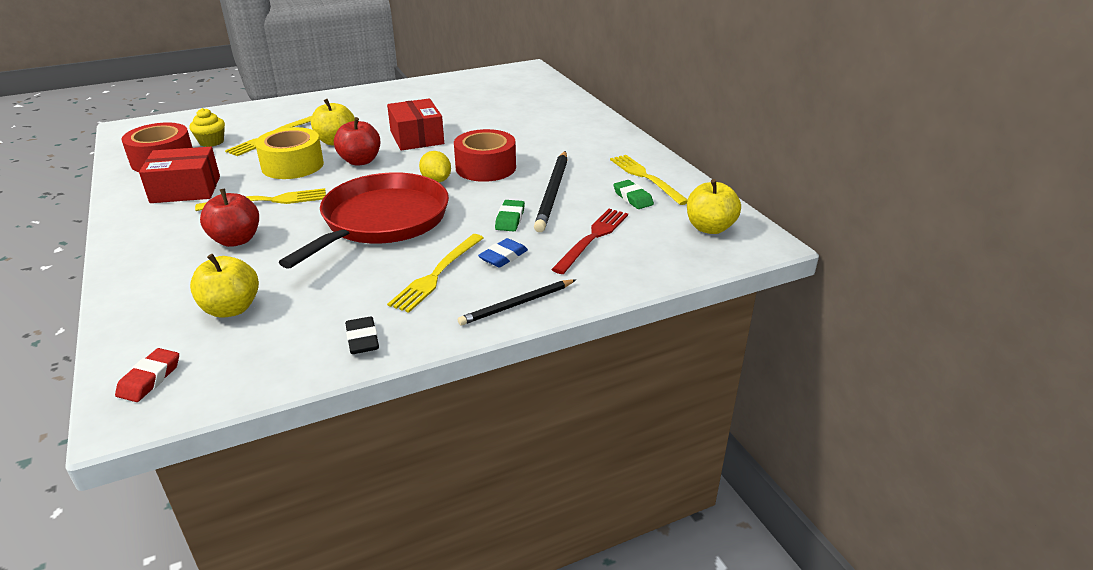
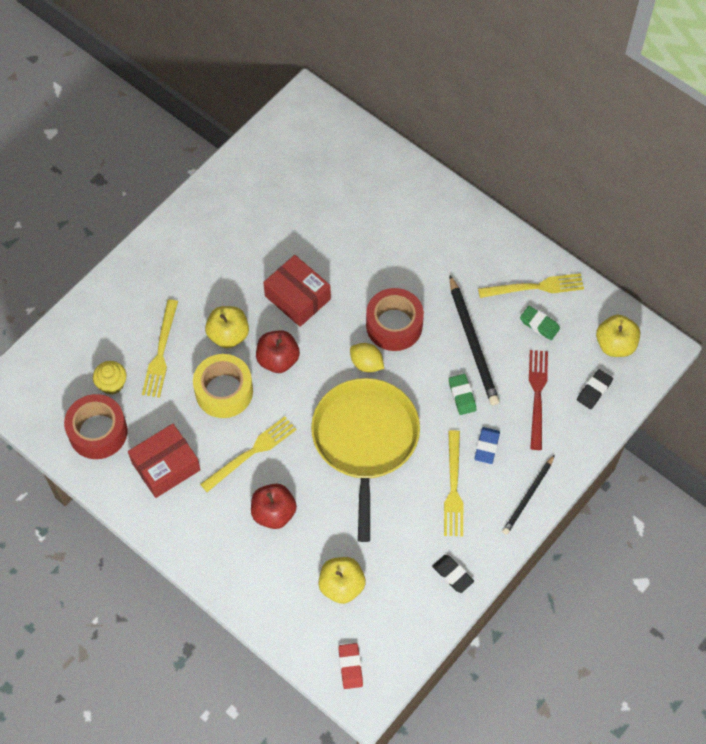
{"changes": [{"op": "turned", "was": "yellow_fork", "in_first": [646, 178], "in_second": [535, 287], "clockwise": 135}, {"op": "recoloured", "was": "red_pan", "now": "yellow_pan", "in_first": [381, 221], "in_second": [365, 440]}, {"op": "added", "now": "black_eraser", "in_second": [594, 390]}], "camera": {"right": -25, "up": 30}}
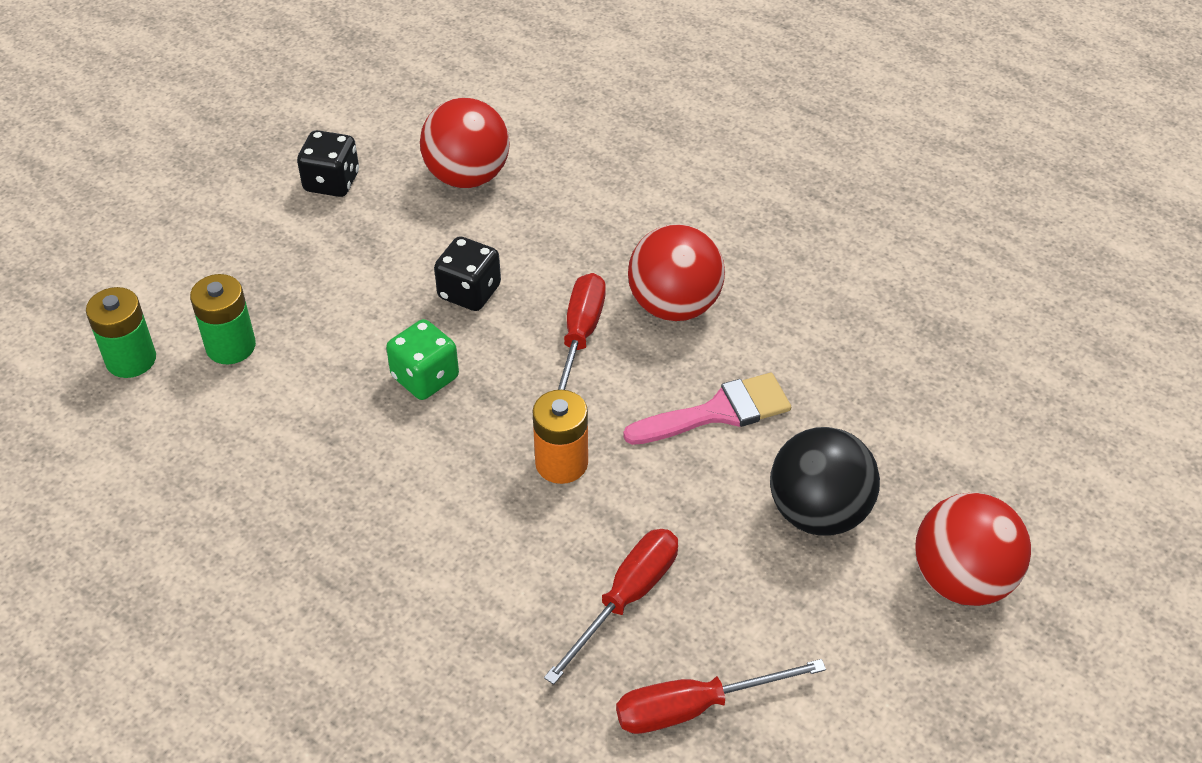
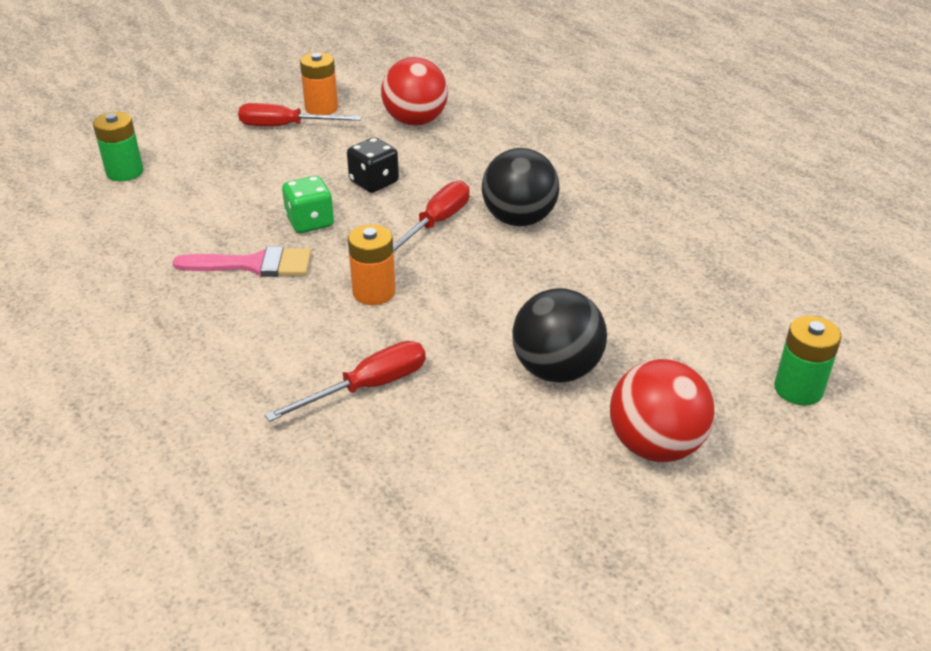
{"changes": [{"op": "replaced", "was": "black_dice", "now": "orange_battery", "in_first": [331, 182], "in_second": [321, 108]}, {"op": "recoloured", "was": "red_ball", "now": "black_ball", "in_first": [674, 306], "in_second": [519, 220]}, {"op": "moved", "was": "green_battery", "in_first": [231, 346], "in_second": [798, 389]}, {"op": "moved", "was": "pink_brush", "in_first": [718, 412], "in_second": [254, 265]}, {"op": "moved", "was": "red_screwdriver", "in_first": [694, 707], "in_second": [286, 126]}], "camera": {"right": 20, "up": -10}}
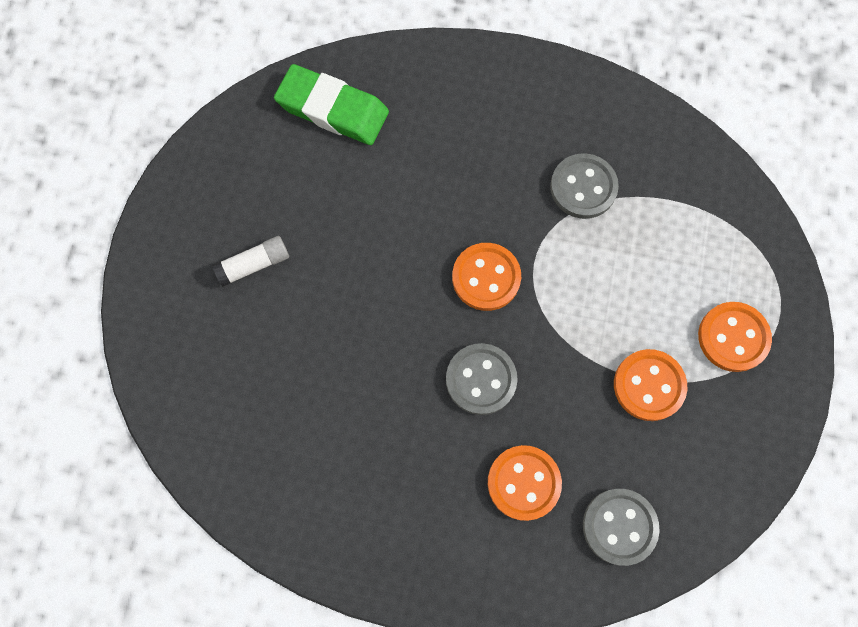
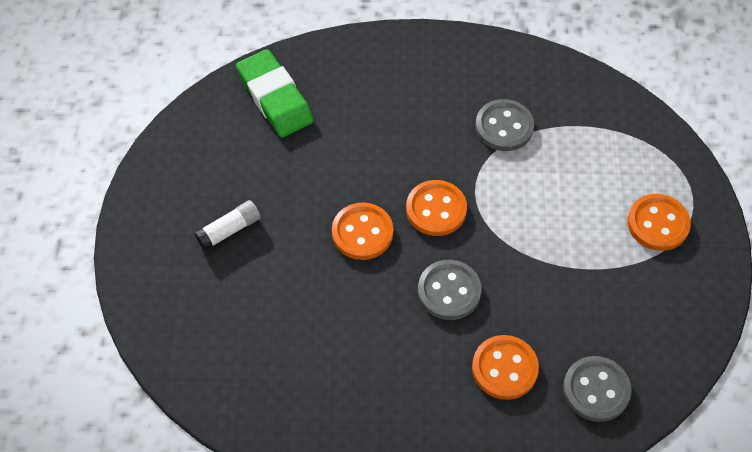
{"changes": [{"op": "turned", "was": "green_eraser", "in_first": [333, 109], "in_second": [275, 98], "clockwise": 45}, {"op": "moved", "was": "orange_button", "in_first": [649, 385], "in_second": [362, 233]}], "camera": {"right": -10, "up": -15}}
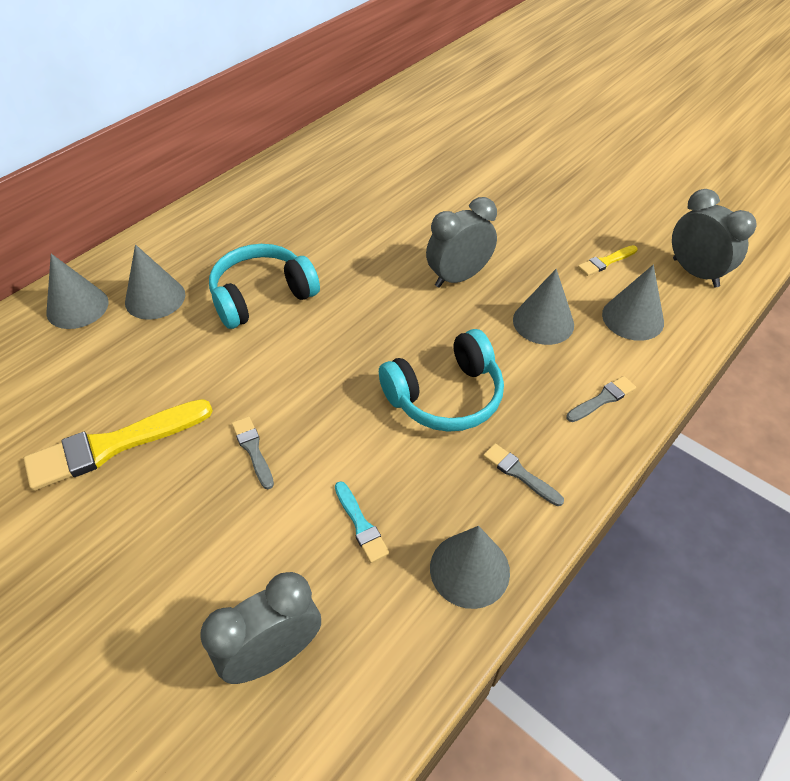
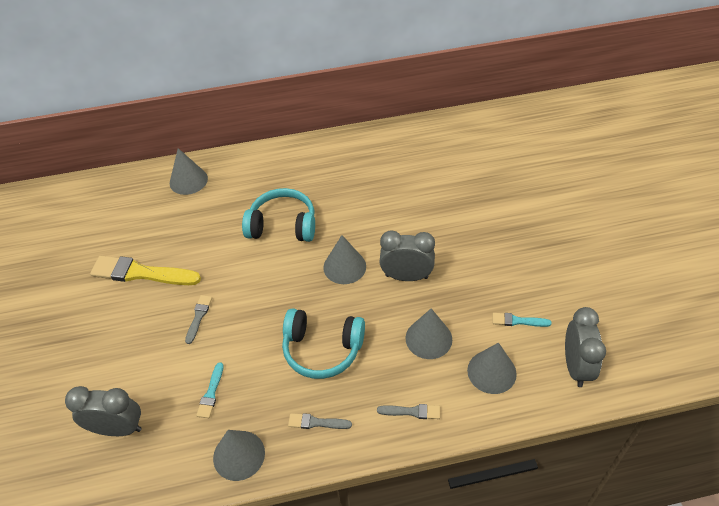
{"changes": [{"op": "moved", "was": "grey_cone", "in_first": [155, 298], "in_second": [344, 266]}, {"op": "recoloured", "was": "yellow_brush", "now": "turquoise_brush", "in_first": [606, 262], "in_second": [517, 321]}, {"op": "turned", "was": "grey_brush", "in_first": [519, 473], "in_second": [316, 422], "clockwise": -75}], "camera": {"right": 40, "up": 0}}
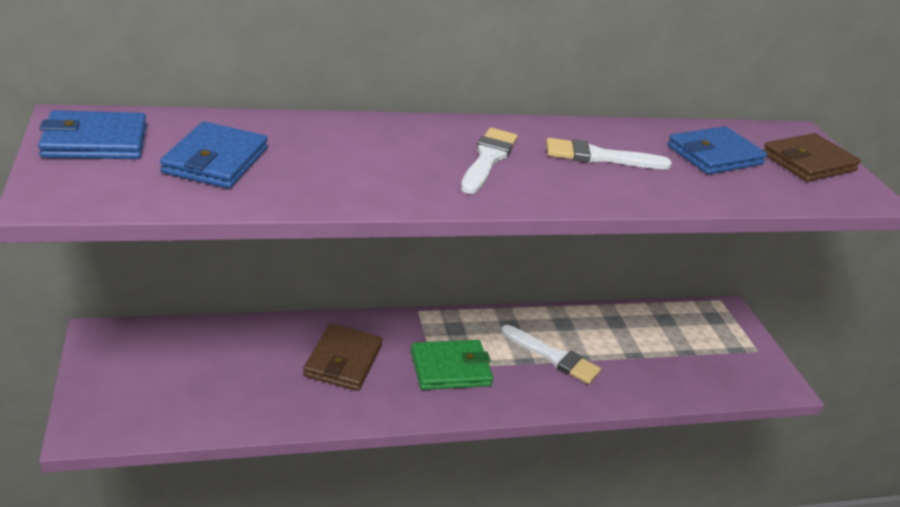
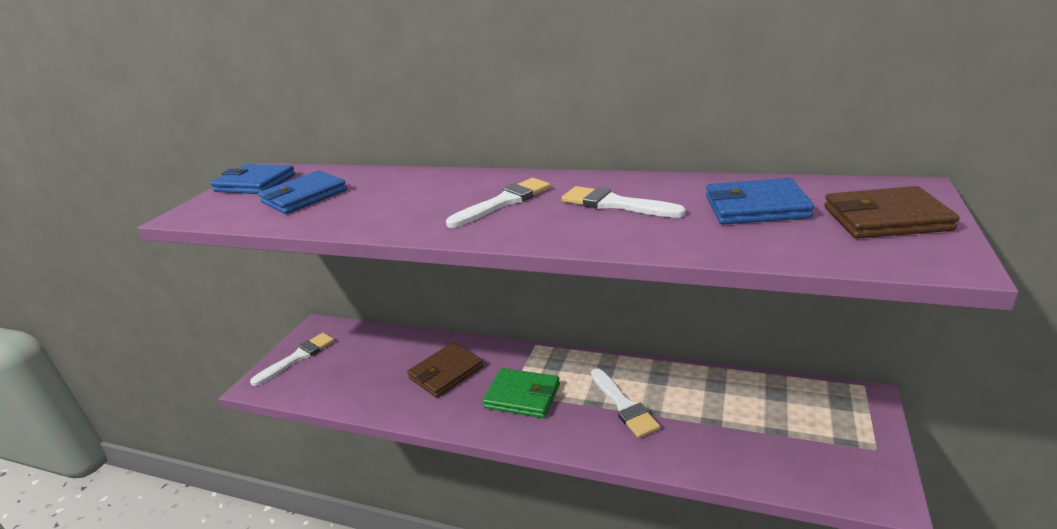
{"changes": [{"op": "added", "now": "white_brush", "in_second": [298, 357]}], "camera": {"right": 40, "up": -5}}
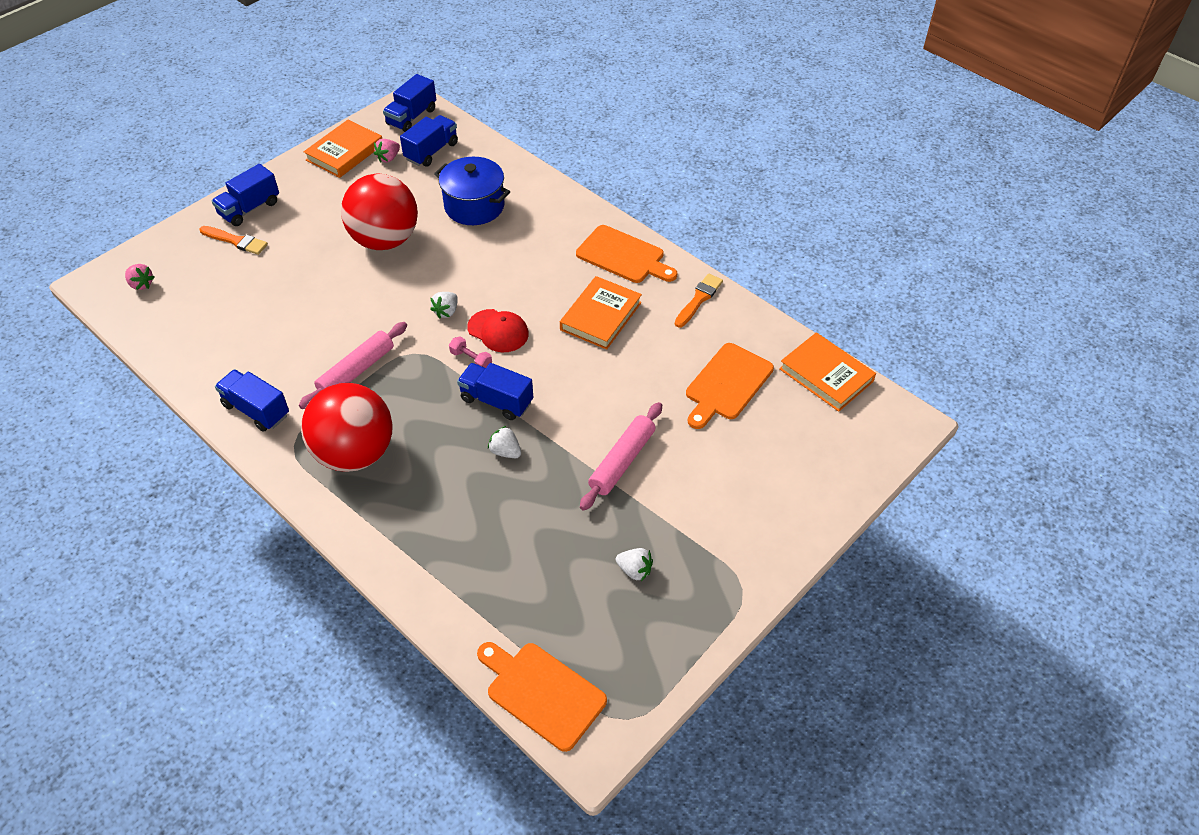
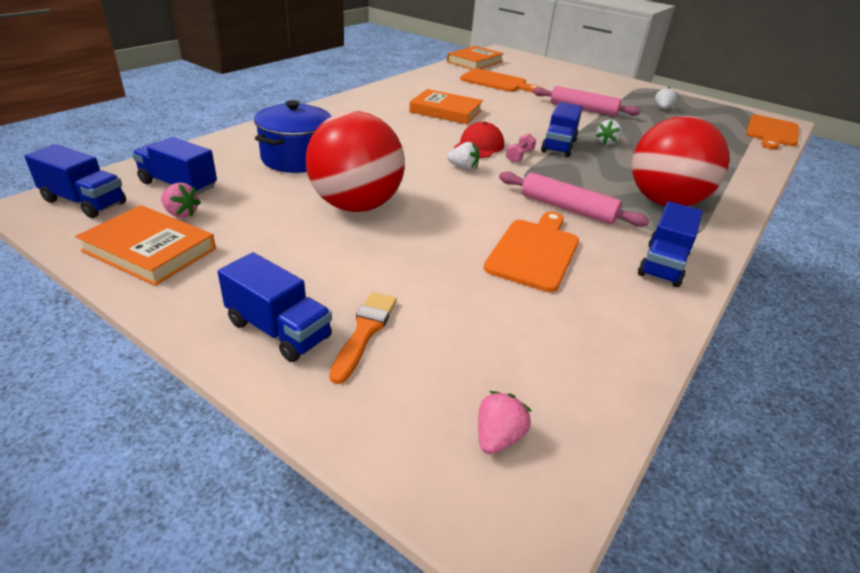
{"changes": [{"op": "moved", "was": "orange_cutting_board", "in_first": [623, 256], "in_second": [534, 252]}, {"op": "removed", "was": "orange_brush", "in_first": [699, 299]}], "camera": {"right": -100, "up": -15}}
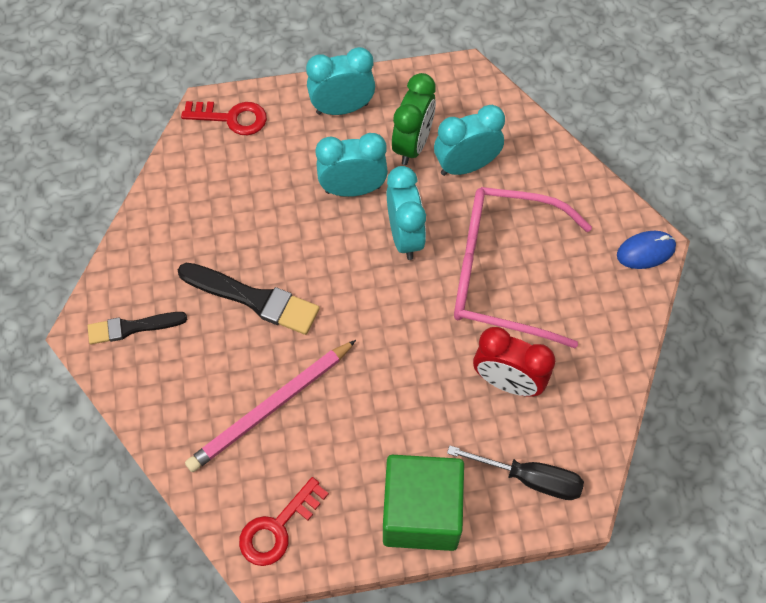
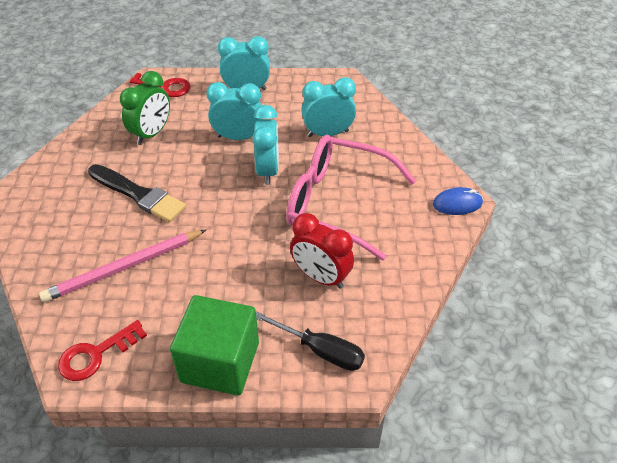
{"changes": [{"op": "moved", "was": "green_clock", "in_first": [412, 145], "in_second": [151, 133]}, {"op": "removed", "was": "black_brush", "in_first": [132, 327]}], "camera": {"right": 10, "up": -15}}
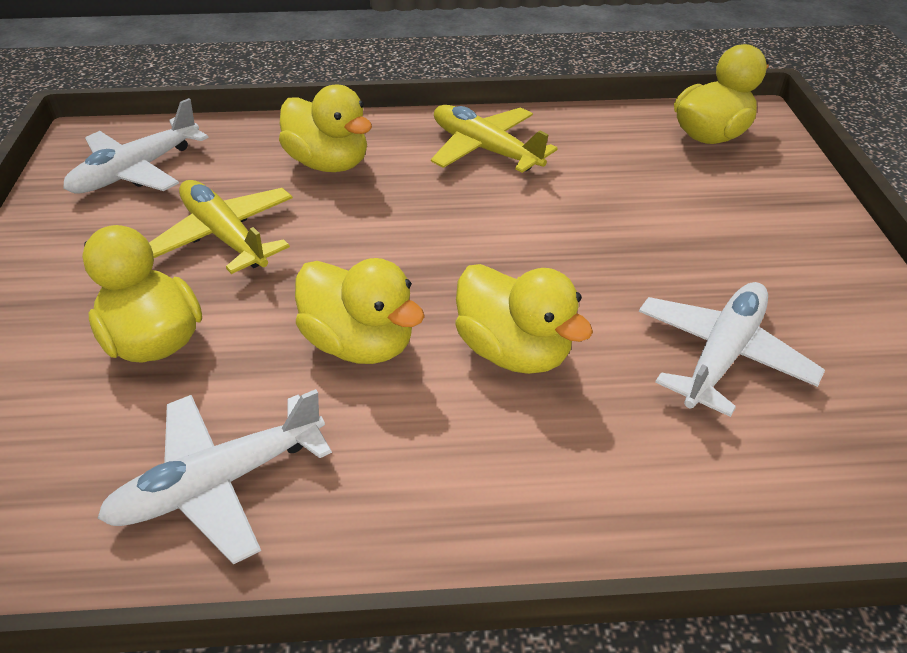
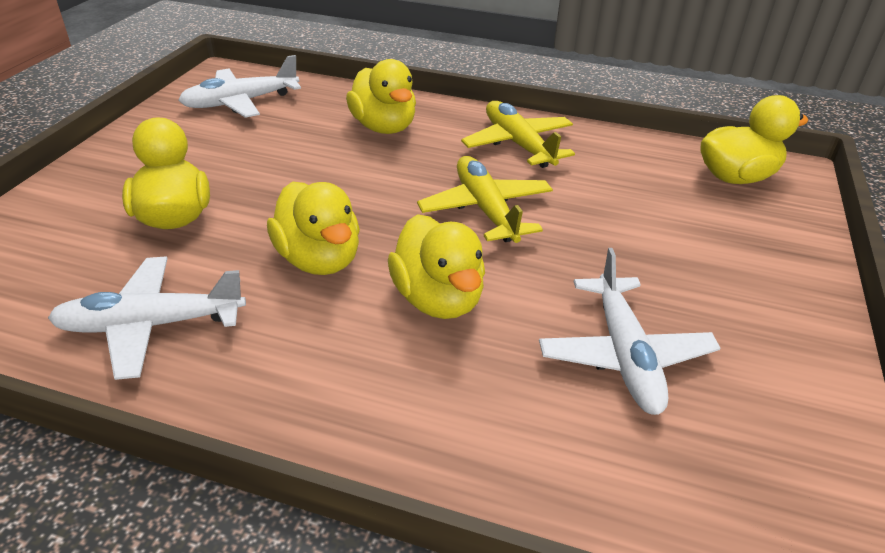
{"changes": [{"op": "moved", "was": "yellow_plane", "in_first": [225, 236], "in_second": [485, 209]}, {"op": "turned", "was": "white_plane", "in_first": [722, 354], "in_second": [624, 355], "clockwise": 120}], "camera": {"right": 20, "up": -5}}
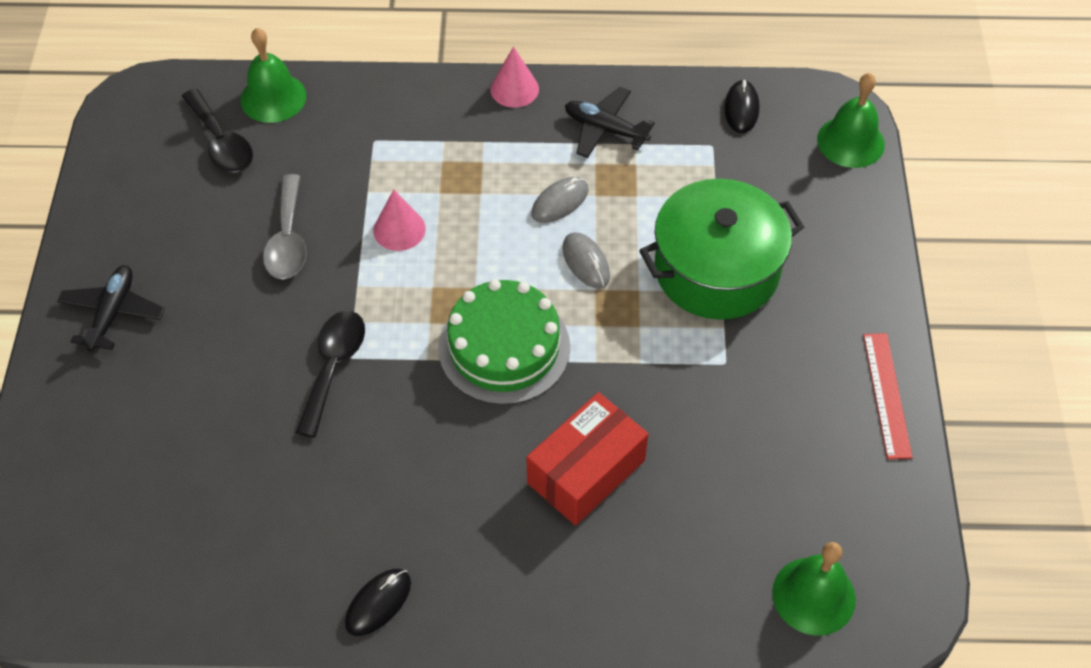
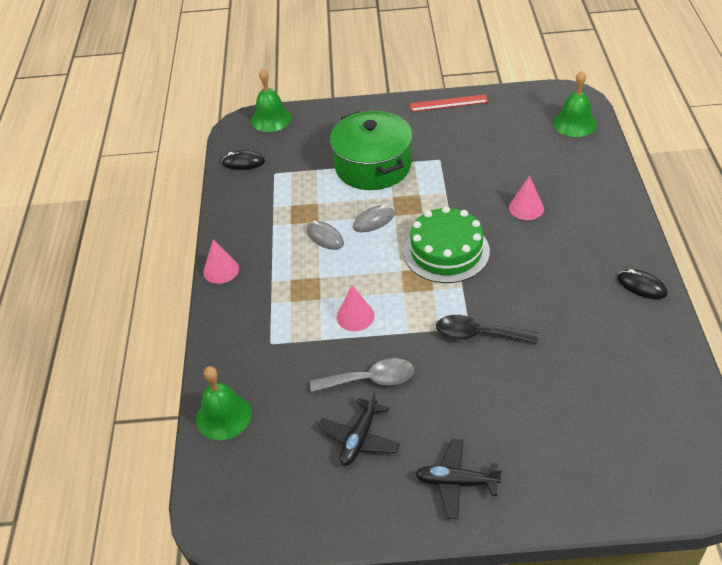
{"changes": [{"op": "moved", "was": "black_plane", "in_first": [605, 129], "in_second": [359, 438]}, {"op": "removed", "was": "black_spoon", "in_first": [221, 142]}, {"op": "replaced", "was": "red_box", "now": "pink_cone", "in_first": [586, 471], "in_second": [526, 208]}], "camera": {"right": -90, "up": -10}}
